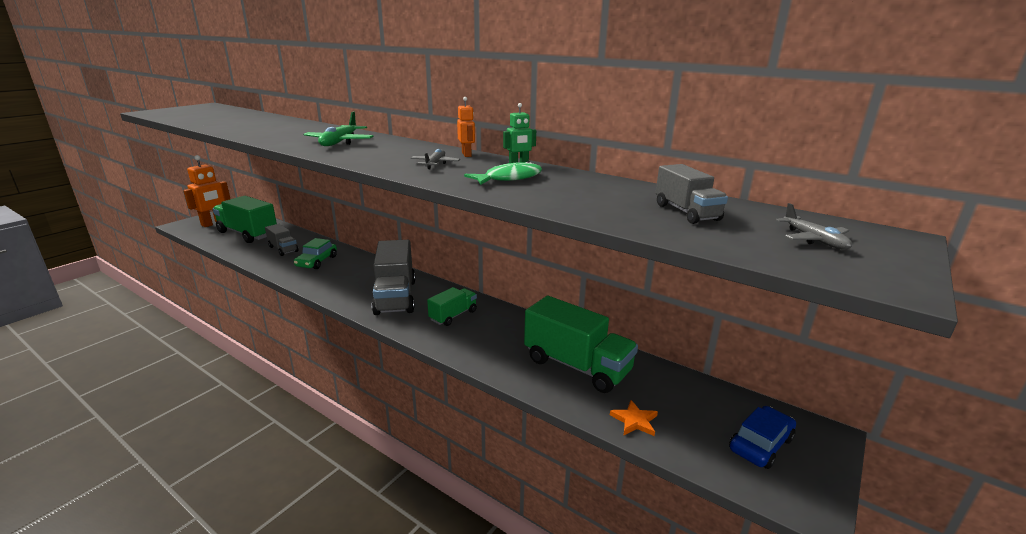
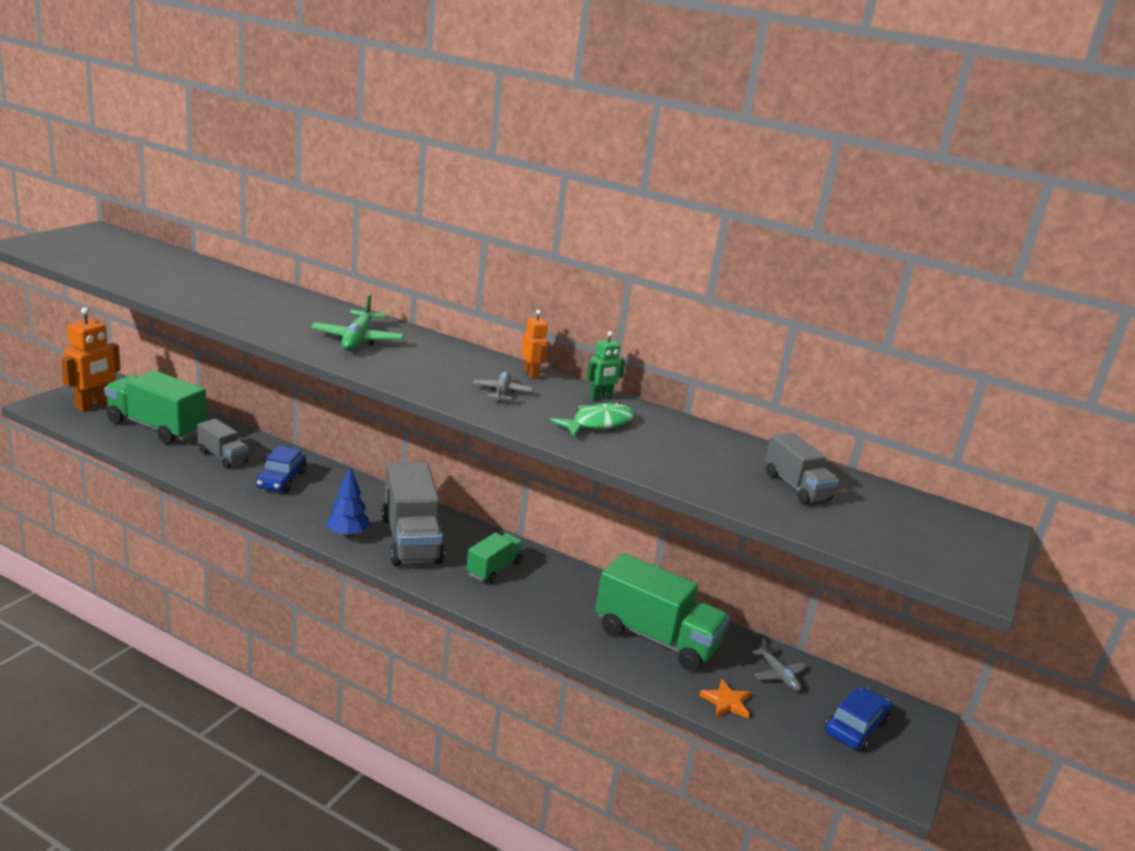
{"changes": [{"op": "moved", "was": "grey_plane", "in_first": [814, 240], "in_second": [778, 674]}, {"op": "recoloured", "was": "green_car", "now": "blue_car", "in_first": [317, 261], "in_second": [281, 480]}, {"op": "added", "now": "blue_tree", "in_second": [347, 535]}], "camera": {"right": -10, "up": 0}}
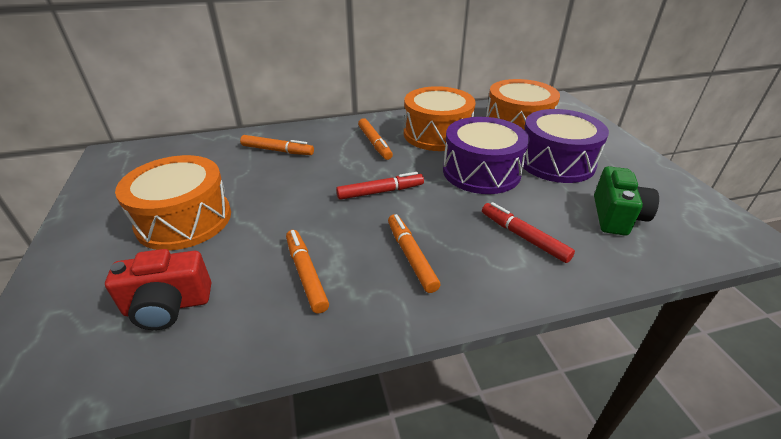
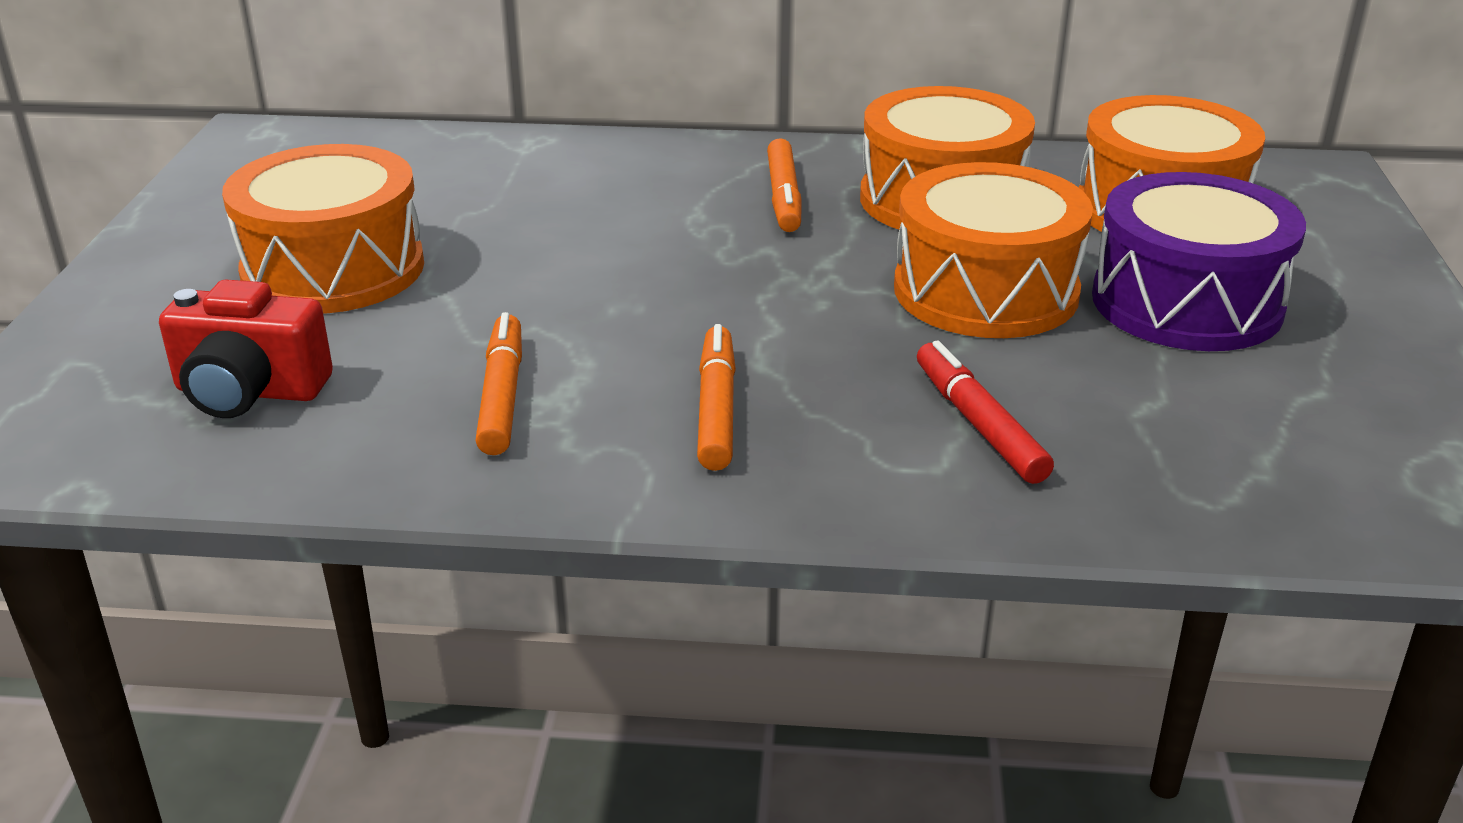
{"changes": [{"op": "recoloured", "was": "purple_drum", "now": "orange_drum", "in_first": [481, 172], "in_second": [985, 291]}, {"op": "removed", "was": "orange_marker", "in_first": [277, 150]}, {"op": "removed", "was": "green_camera", "in_first": [616, 216]}, {"op": "removed", "was": "red_marker", "in_first": [380, 192]}], "camera": {"right": 20, "up": -5}}
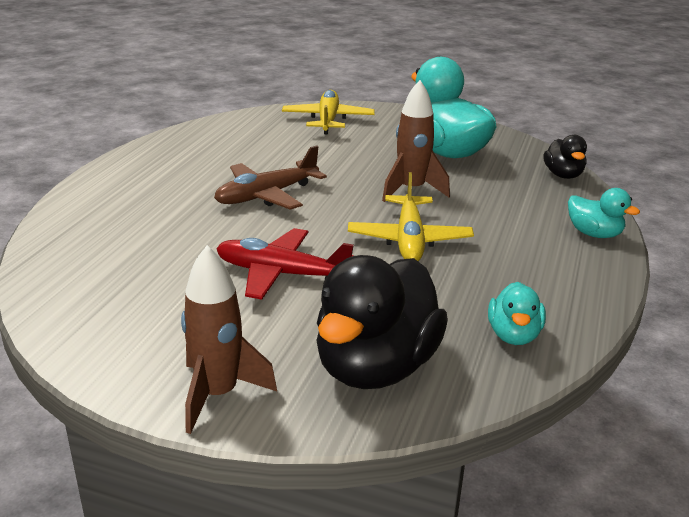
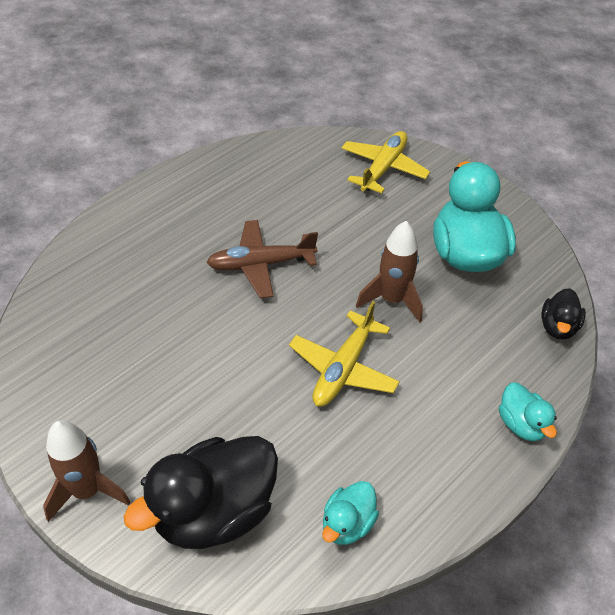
{"changes": [{"op": "removed", "was": "red_plane", "in_first": [281, 274]}], "camera": {"right": 25, "up": 20}}
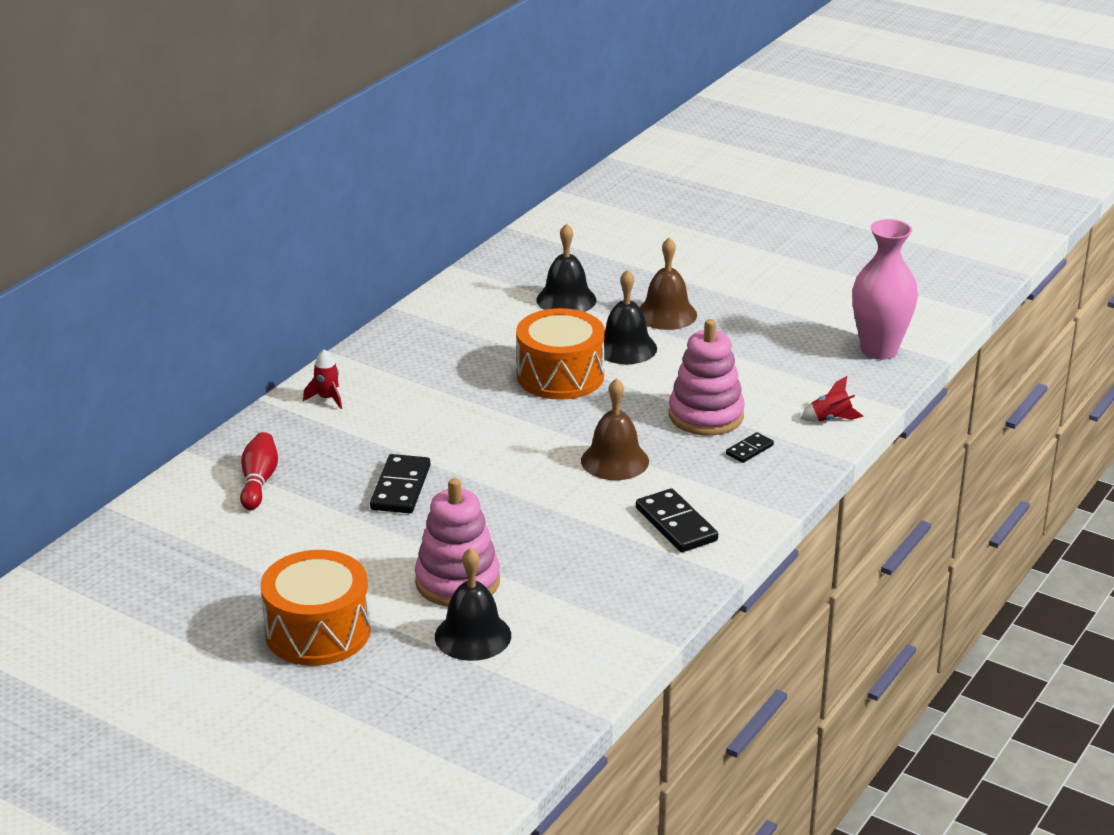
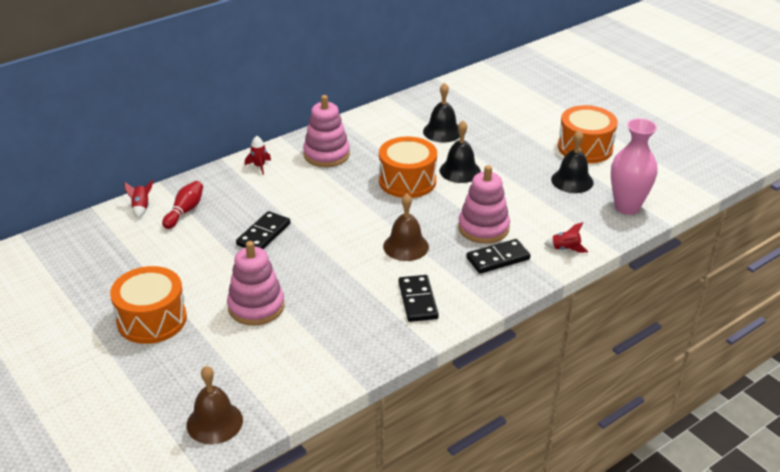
{"changes": [{"op": "moved", "was": "brown_bell", "in_first": [666, 314], "in_second": [214, 422]}, {"op": "resized", "was": "black_domino", "in_first": [749, 450], "in_second": [498, 258], "ratio": 1.8}, {"op": "moved", "was": "black_bell", "in_first": [473, 636], "in_second": [572, 181]}, {"op": "added", "now": "pink_stacking_toy", "in_second": [326, 155]}, {"op": "added", "now": "orange_drum", "in_second": [585, 148]}, {"op": "added", "now": "red_rocket", "in_second": [141, 208]}], "camera": {"right": 20, "up": 5}}
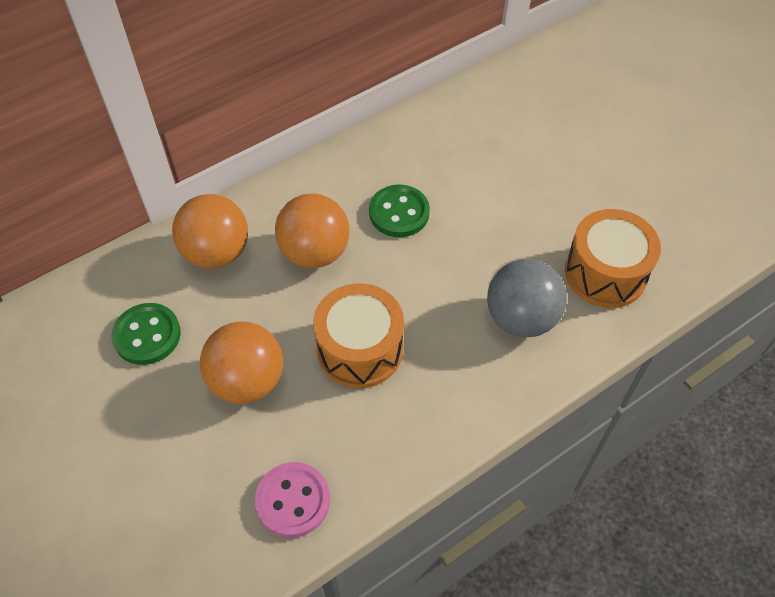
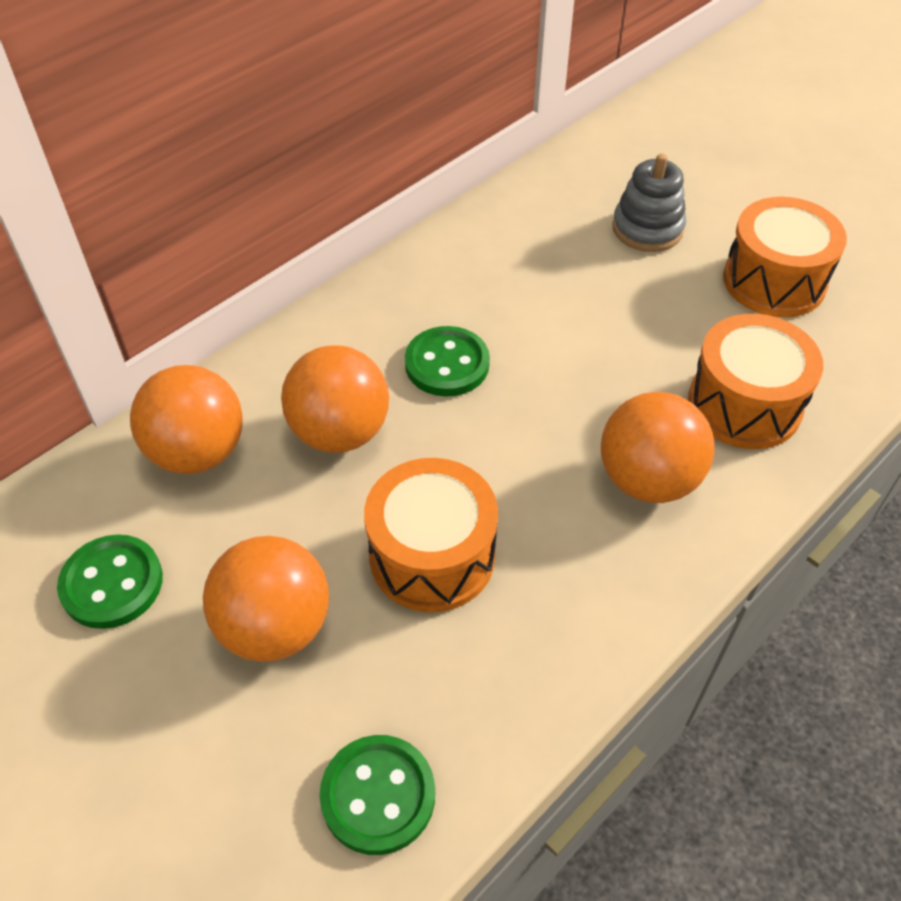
{"changes": [{"op": "recoloured", "was": "grey_ball", "now": "orange_ball", "in_first": [521, 318], "in_second": [648, 480]}, {"op": "recoloured", "was": "pink_button", "now": "green_button", "in_first": [293, 500], "in_second": [378, 795]}, {"op": "added", "now": "grey_stacking_toy", "in_second": [647, 228]}, {"op": "added", "now": "orange_drum", "in_second": [774, 281]}], "camera": {"right": -10, "up": -5}}
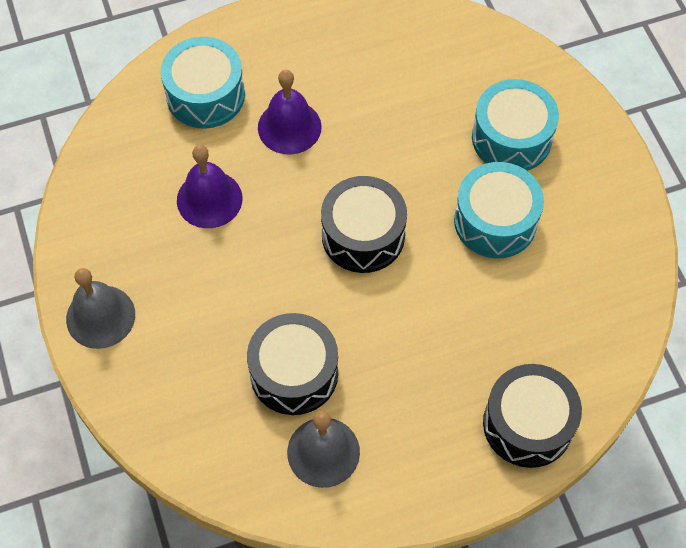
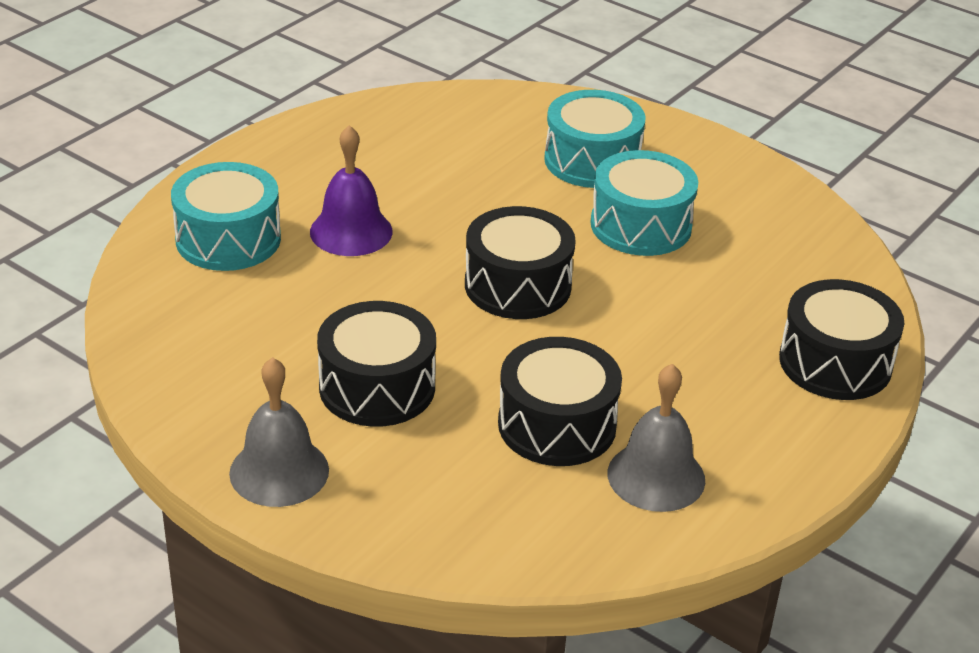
{"changes": [{"op": "removed", "was": "purple_bell", "in_first": [209, 199]}, {"op": "added", "now": "black_drum", "in_second": [377, 387]}], "camera": {"right": -35, "up": -25}}
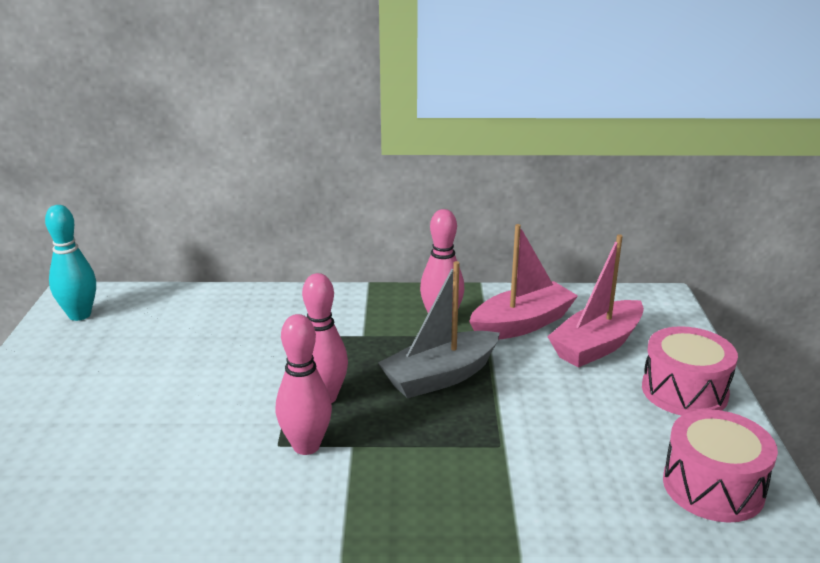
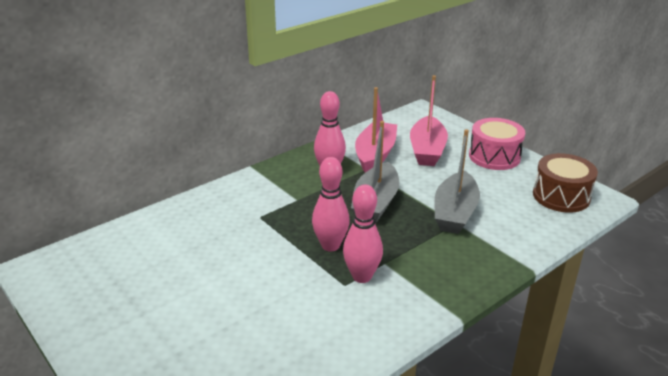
{"changes": [{"op": "removed", "was": "turquoise_bowling_pin", "in_first": [79, 315]}, {"op": "recoloured", "was": "pink_drum", "now": "brown_drum", "in_first": [713, 487], "in_second": [561, 196]}, {"op": "added", "now": "grey_boat", "in_second": [454, 213]}], "camera": {"right": -40, "up": 5}}
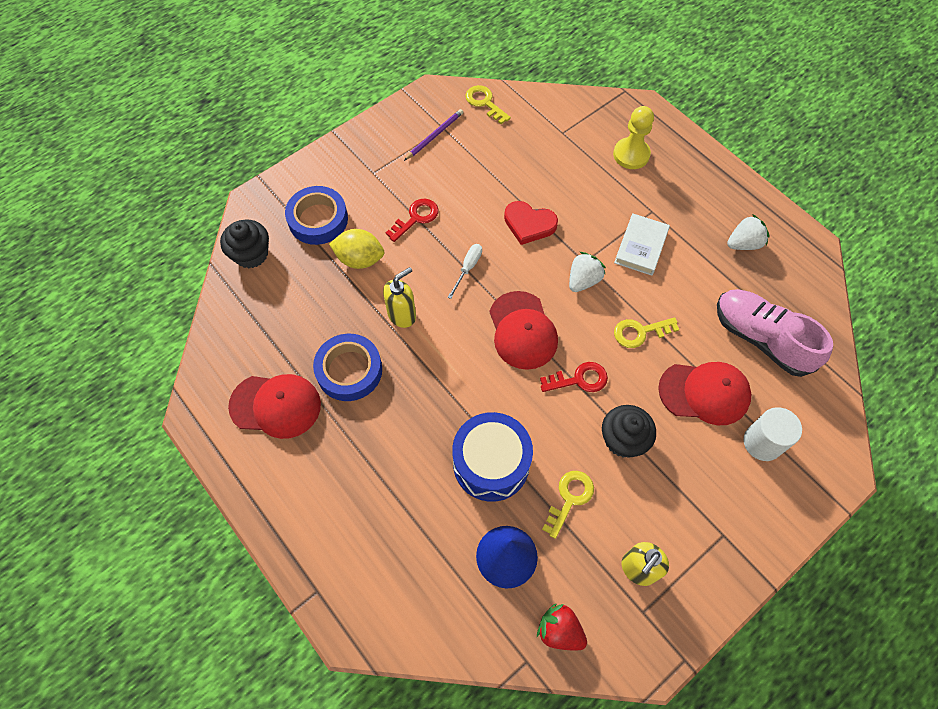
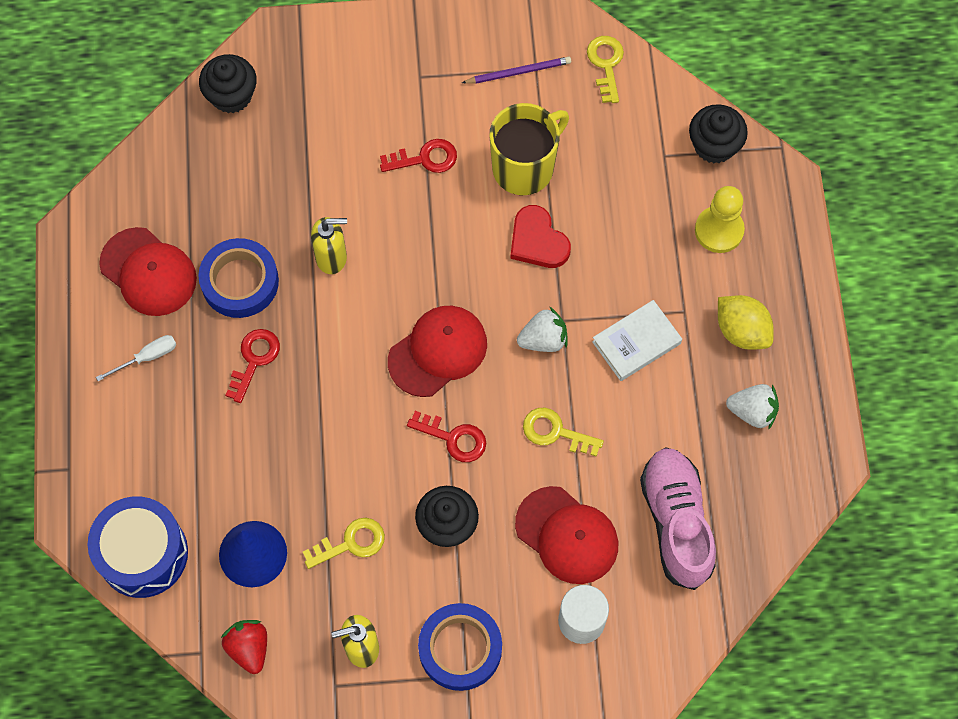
{"changes": [{"op": "moved", "was": "blue_tape", "in_first": [318, 219], "in_second": [460, 649]}, {"op": "moved", "was": "yellow_lemon", "in_first": [360, 259], "in_second": [741, 331]}, {"op": "moved", "was": "white_screwdriver", "in_first": [468, 268], "in_second": [147, 357]}, {"op": "turned", "was": "red_cap", "in_first": [522, 330], "in_second": [438, 352], "clockwise": -150}, {"op": "moved", "was": "blue_drum", "in_first": [491, 463], "in_second": [143, 553]}, {"op": "added", "now": "yellow_mug", "in_second": [524, 167]}, {"op": "added", "now": "black_cupcake", "in_second": [714, 145]}, {"op": "added", "now": "red_key", "in_second": [254, 360]}], "camera": {"right": 35, "up": 5}}
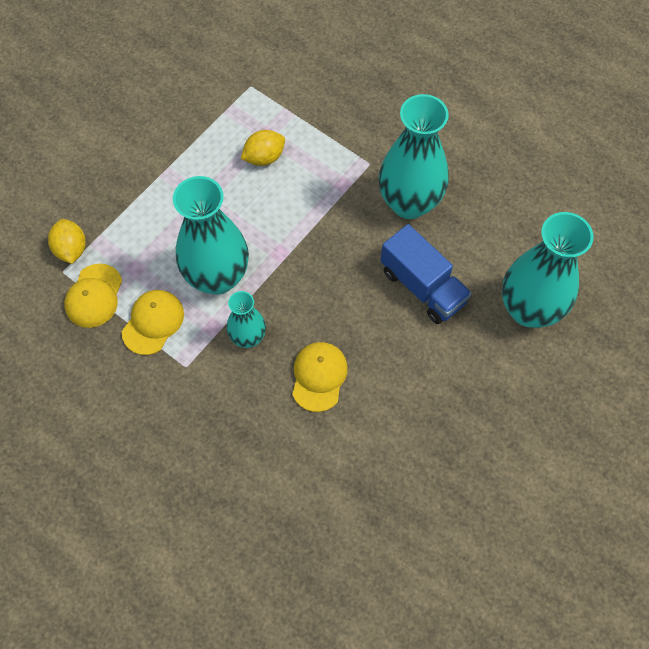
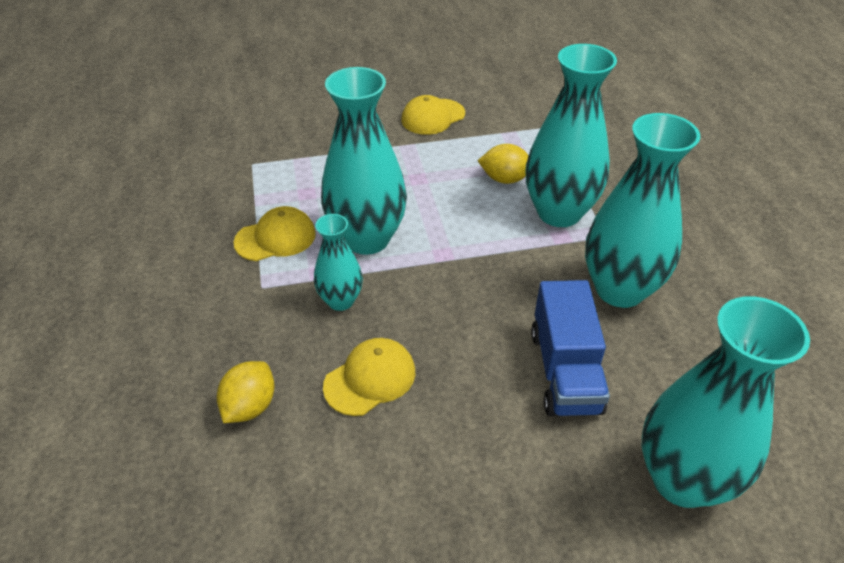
{"changes": [{"op": "moved", "was": "yellow_lemon", "in_first": [71, 249], "in_second": [250, 406]}, {"op": "moved", "was": "yellow_cap", "in_first": [94, 296], "in_second": [433, 117]}, {"op": "added", "now": "turquoise_vase", "in_second": [559, 212]}], "camera": {"right": 40, "up": -20}}
